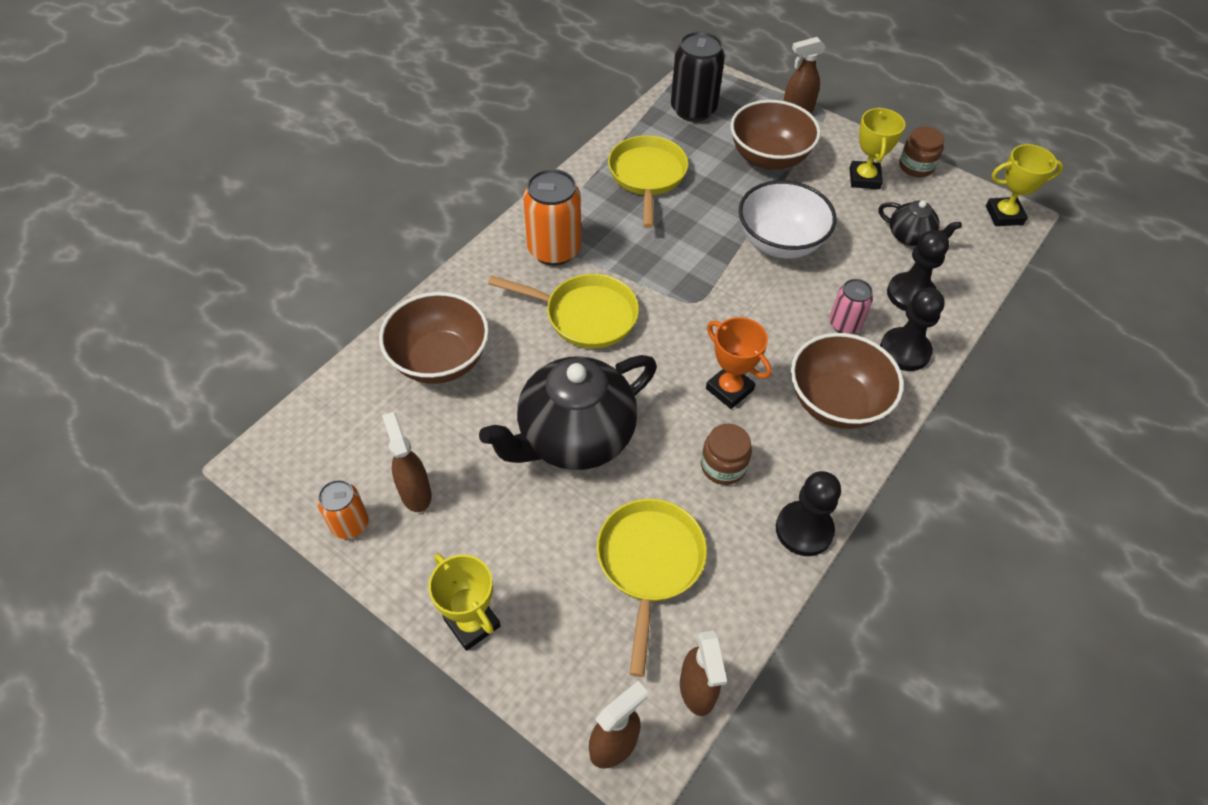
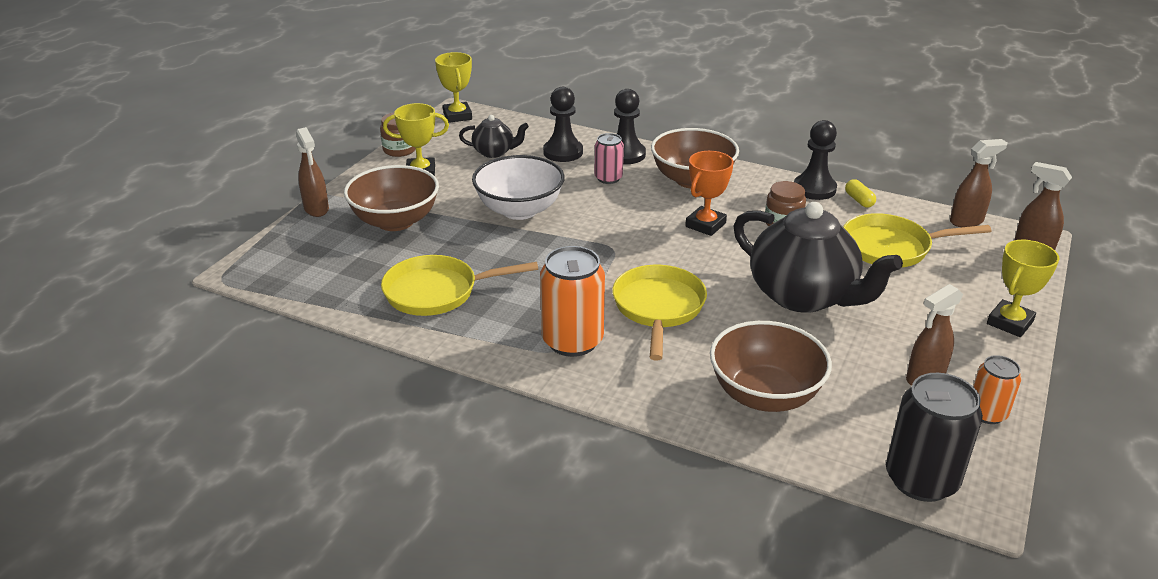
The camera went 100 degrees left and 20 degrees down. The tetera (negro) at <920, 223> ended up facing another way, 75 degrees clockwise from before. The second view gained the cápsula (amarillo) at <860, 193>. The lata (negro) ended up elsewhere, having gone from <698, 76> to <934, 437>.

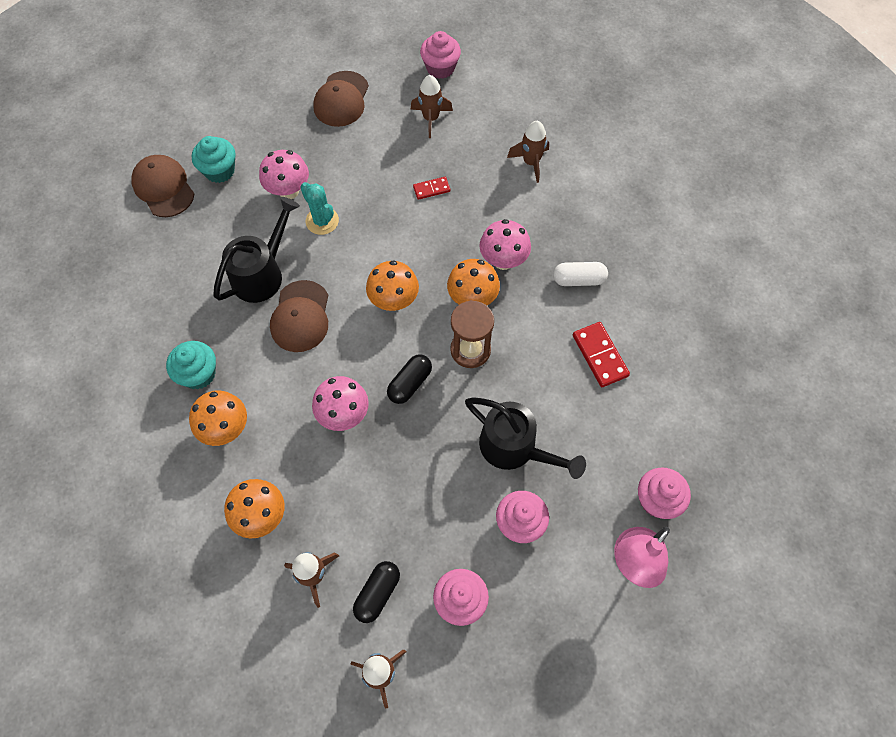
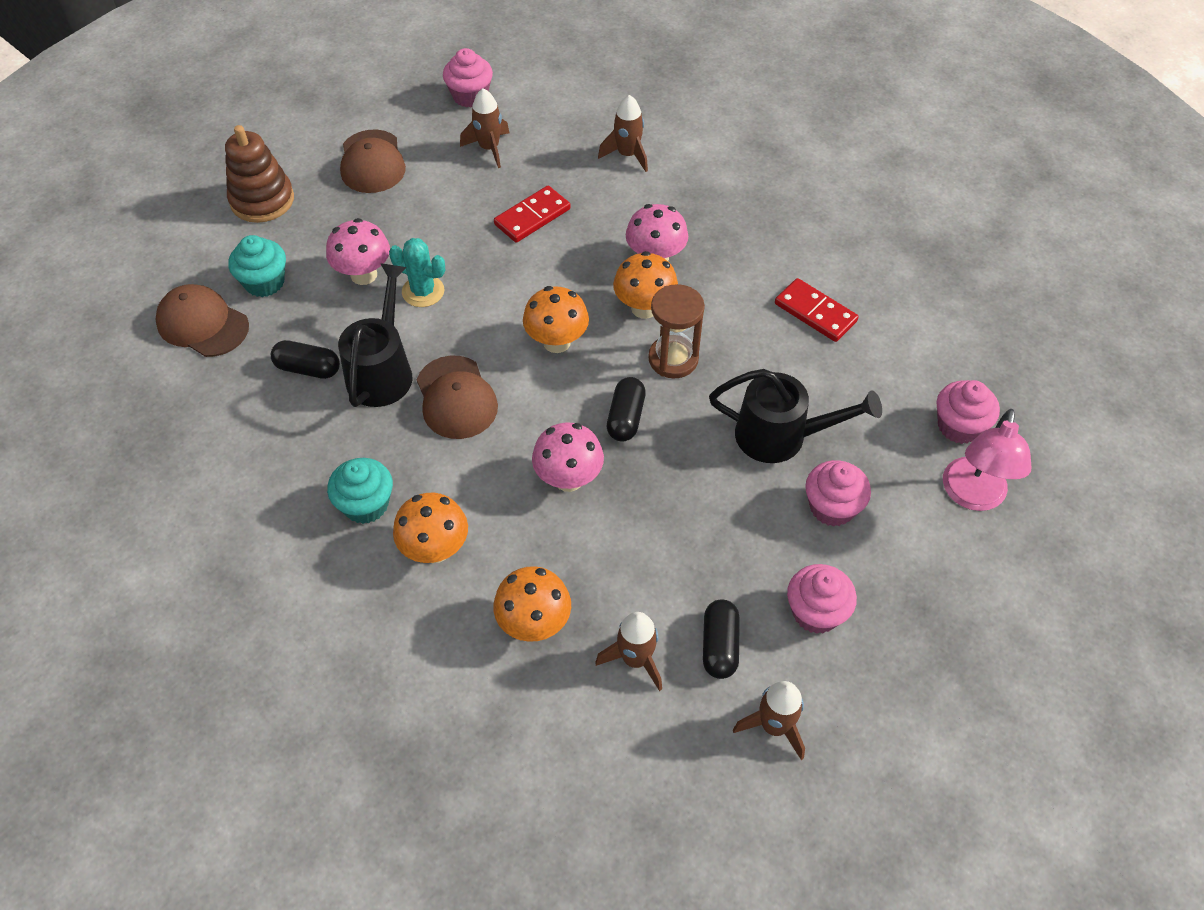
The camera went 25 degrees left and 10 degrees down. The second view gained the juguete apilable (marrón) at <259, 174>. The second view gained the cápsula (negro) at <305, 359>. The size of the ficha de dominó (rojo) at <431, 188> changed by a factor of 1.68. The second view lost the cápsula (blanco) at <580, 274>.

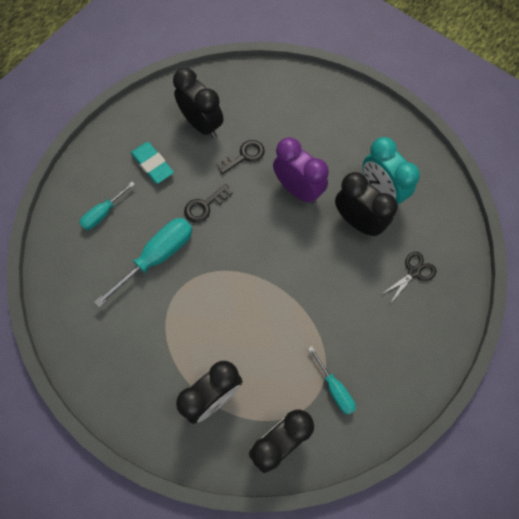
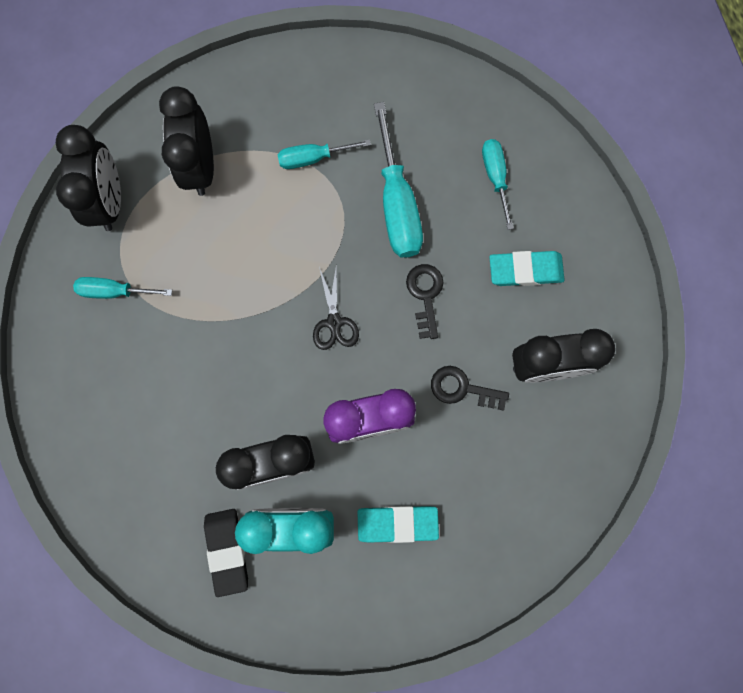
The camera went 125 degrees right and 10 degrees up. The second view gained the goma de borrar (negro) at <226, 553>. The second view gained the destornillador (turquesa) at <324, 154>. The tijeras (negro) ended up elsewhere, having gone from <408, 278> to <336, 308>. The second view gained the goma de borrar (turquesa) at <398, 524>. The llave (negro) at <240, 157> ended up facing another way, 105 degrees clockwise from before.

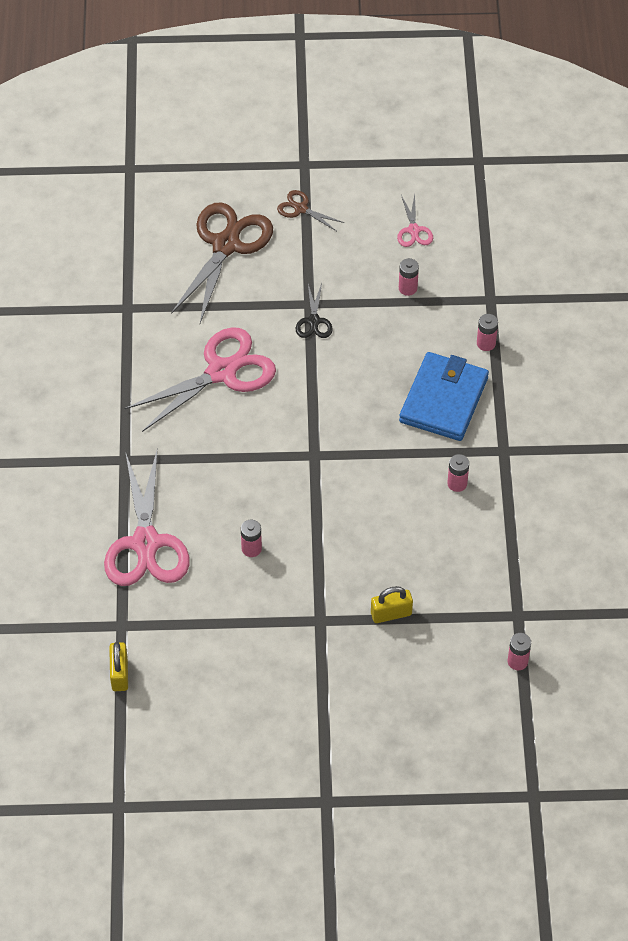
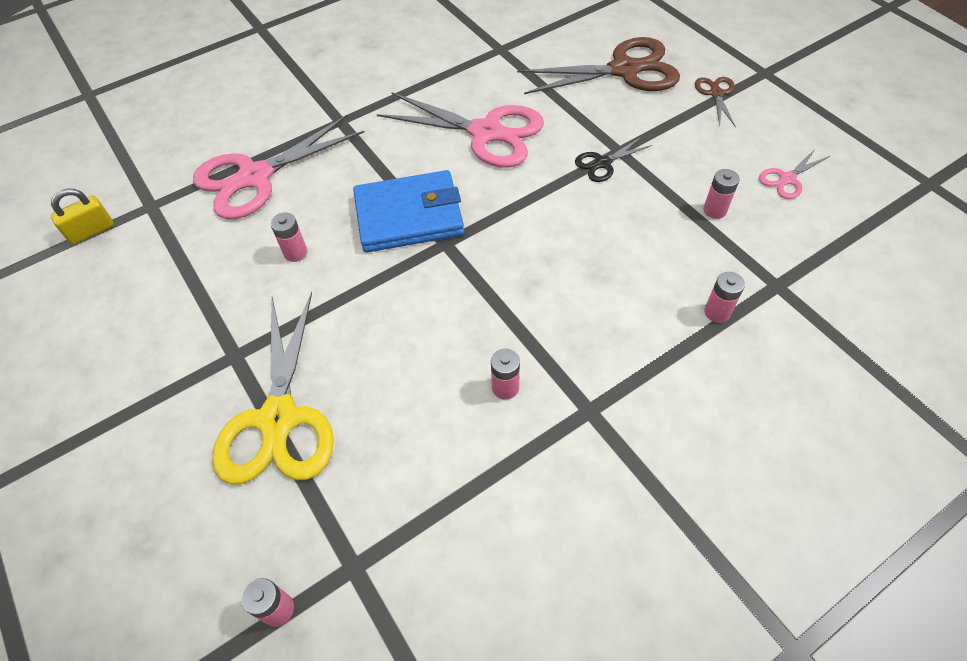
The camera went 60 degrees right and 0 degrees up. Where the candado (amarillo) stood at <392, 604>, the tijeras (amarillo) came to stand at <273, 388>. The cartera (azul) ended up elsewhere, having gone from <444, 396> to <408, 211>.

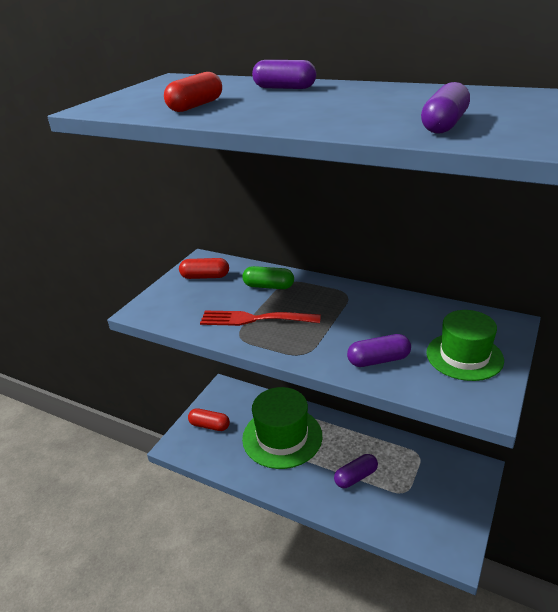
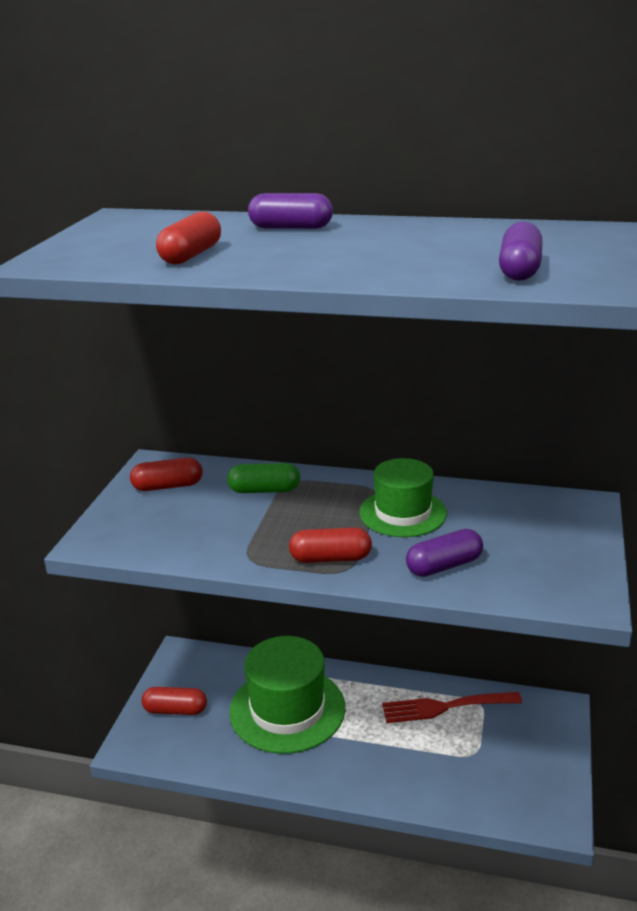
The camera went 15 degrees left and 5 degrees down. The second view gained the cápsula (rojo) at <330, 545>. The sombrero (verde) ended up elsewhere, having gone from <465, 345> to <403, 497>. The tenedor (rojo) ended up elsewhere, having gone from <260, 318> to <452, 707>. The second view lost the cápsula (morado) at <356, 471>.

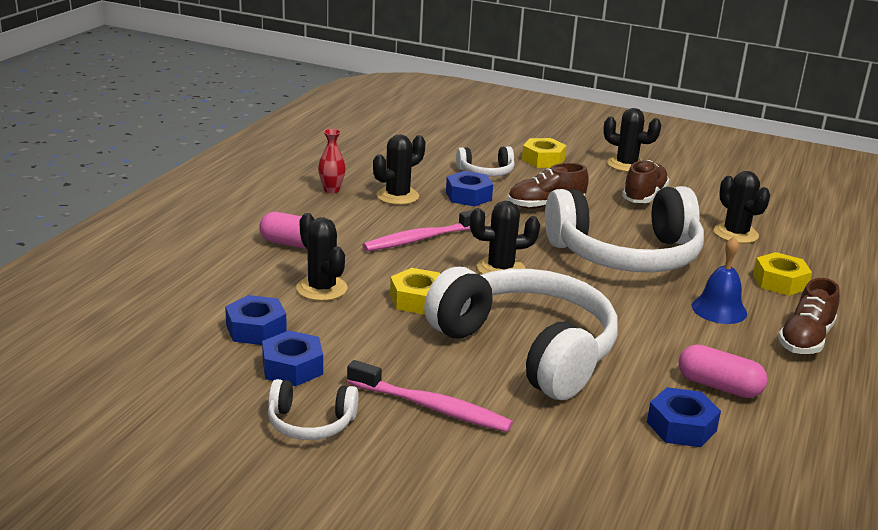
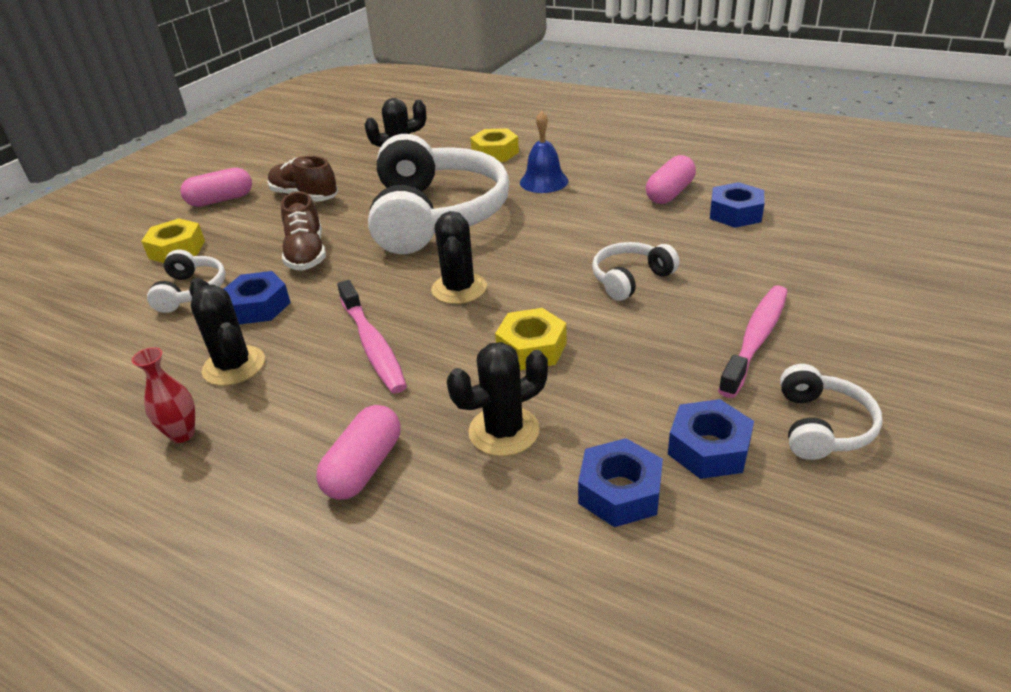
The camera went 80 degrees left and 10 degrees up. Where the cactus (negro) stood at <632, 140>, the cápsula (rosa) came to stand at <216, 187>. The size of the auriculares (blanco) at <521, 333> changed by a factor of 0.44. The second view lost the zapato (marrón) at <809, 316>.

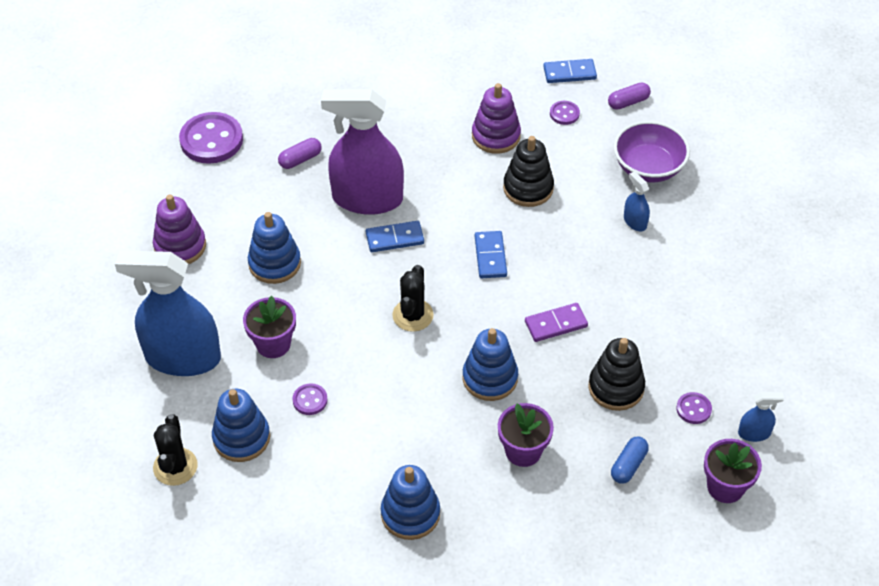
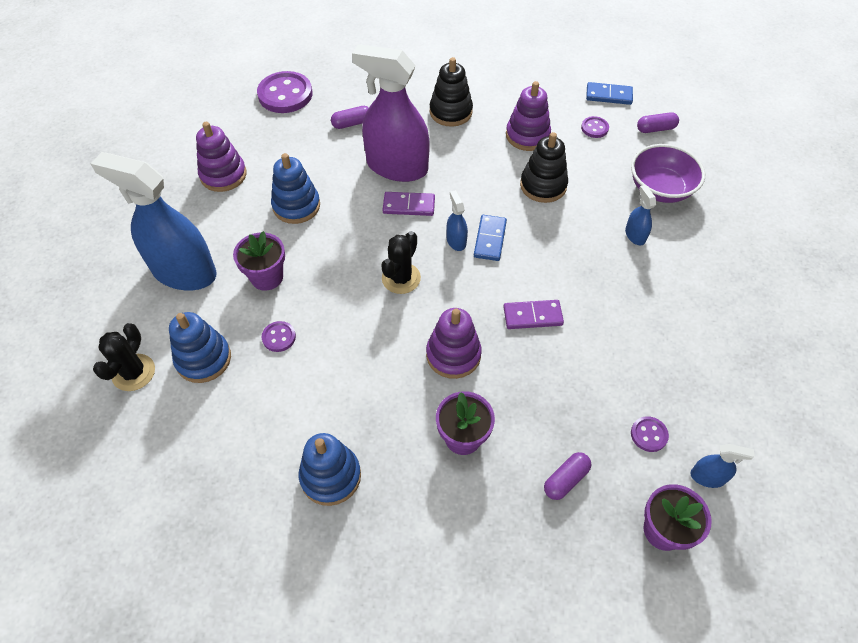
The camera went 15 degrees right and 5 degrees up. What was the ficha de dominó (azul) at <395, 236> turned into the ficha de dominó (morado) at <409, 204>. What was the juguete apilable (azul) at <490, 364> turned into the juguete apilable (morado) at <454, 343>. The juguete apilable (negro) ended up elsewhere, having gone from <617, 374> to <451, 92>. The second view gained the pulverizador (azul) at <457, 220>. What was the cápsula (azul) at <630, 460> turned into the cápsula (morado) at <567, 476>.

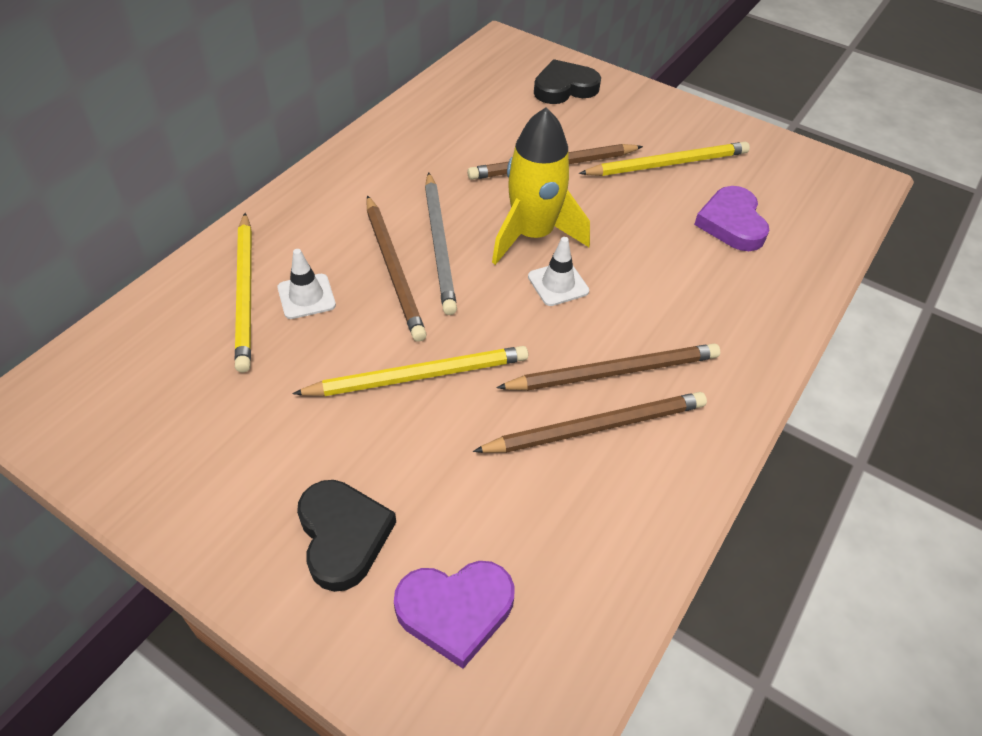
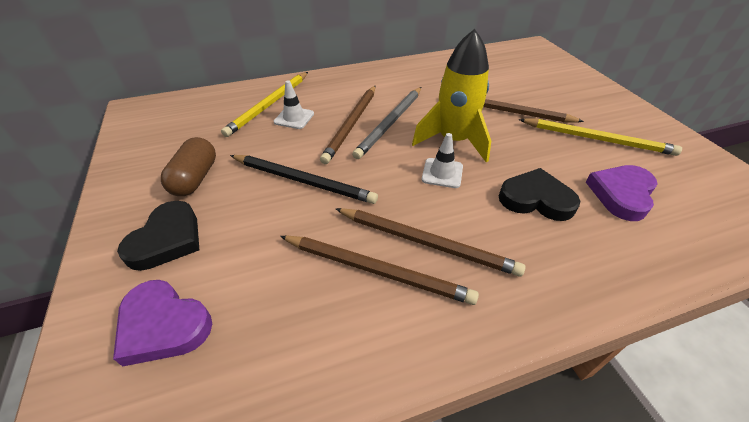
The camera went 40 degrees right and 5 degrees down. The second view gained the cápsula (marrón) at <188, 166>. What was the lápiz (amarillo) at <410, 371> turned into the lápiz (negro) at <304, 179>. The corazón (negro) ended up elsewhere, having gone from <567, 81> to <539, 194>.

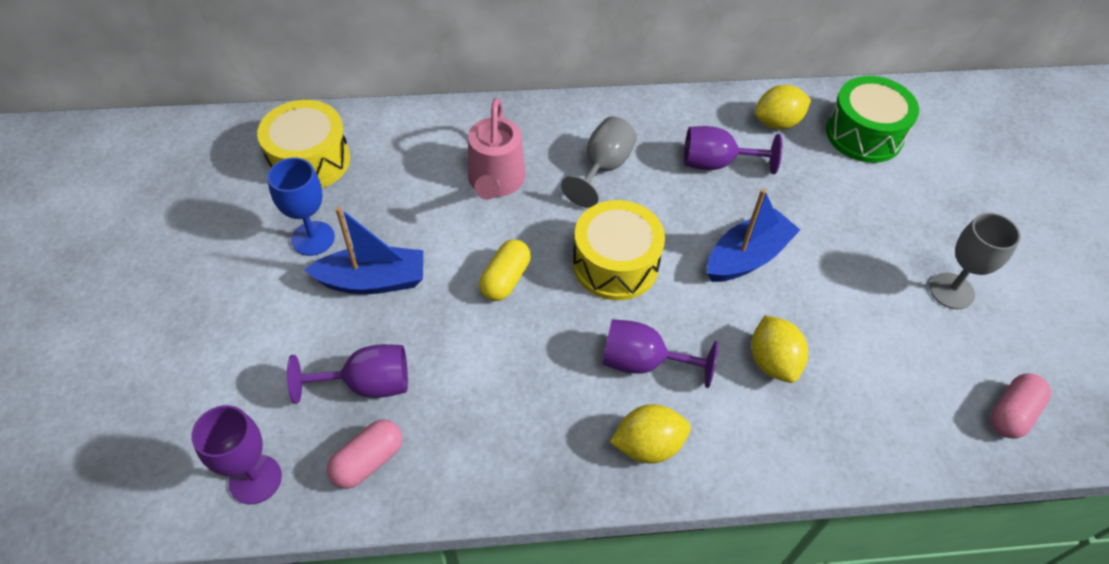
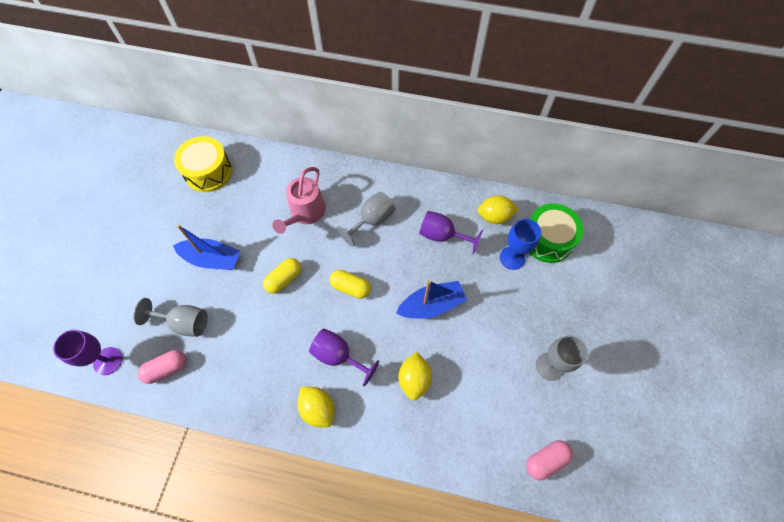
The camera went 20 degrees right and 10 degrees up. What was the copa (morado) at <347, 374> turned into the copa (gris) at <170, 317>. The limón (amarillo) at <650, 434> ended up facing another way, 45 degrees clockwise from before. Where the tambor (amarillo) stood at <619, 250>, the cápsula (amarillo) came to stand at <350, 284>. The copa (azul) ended up elsewhere, having gone from <301, 207> to <520, 244>.

